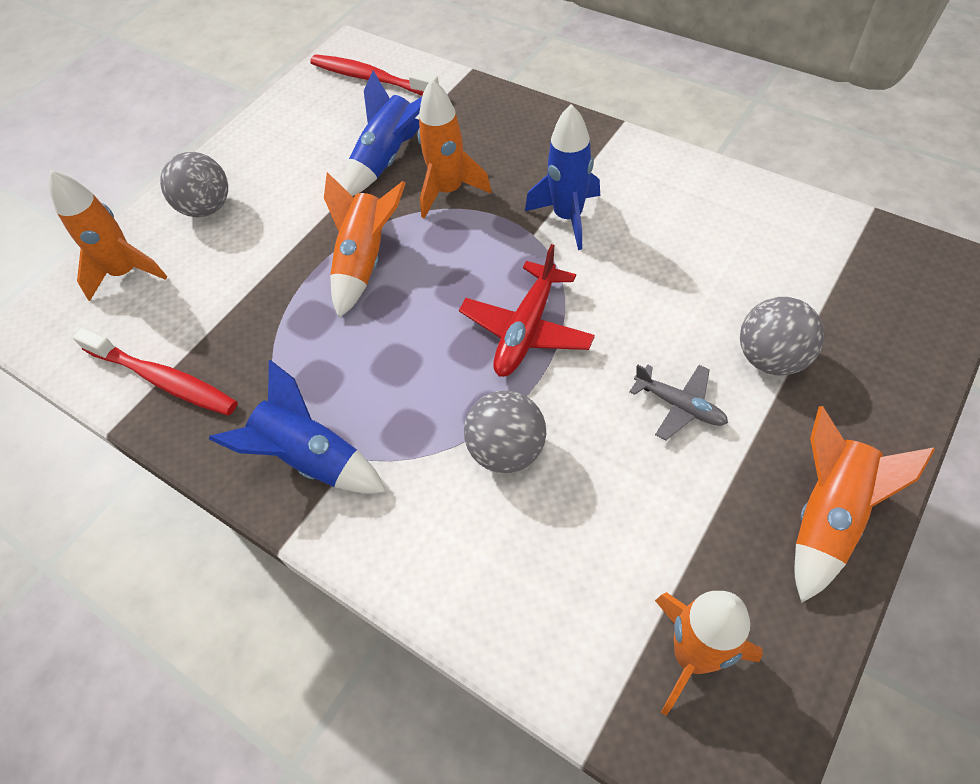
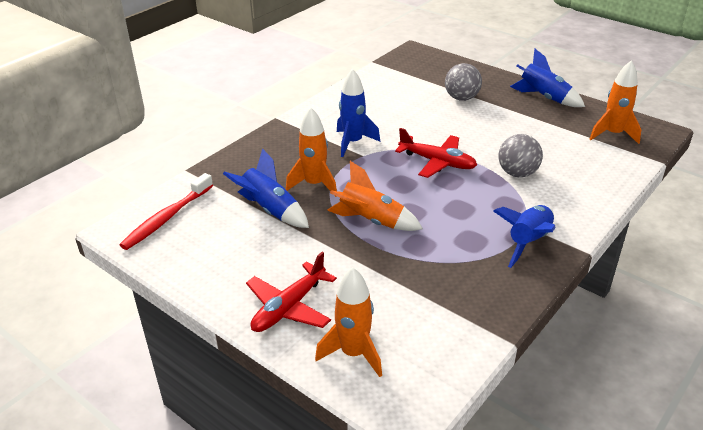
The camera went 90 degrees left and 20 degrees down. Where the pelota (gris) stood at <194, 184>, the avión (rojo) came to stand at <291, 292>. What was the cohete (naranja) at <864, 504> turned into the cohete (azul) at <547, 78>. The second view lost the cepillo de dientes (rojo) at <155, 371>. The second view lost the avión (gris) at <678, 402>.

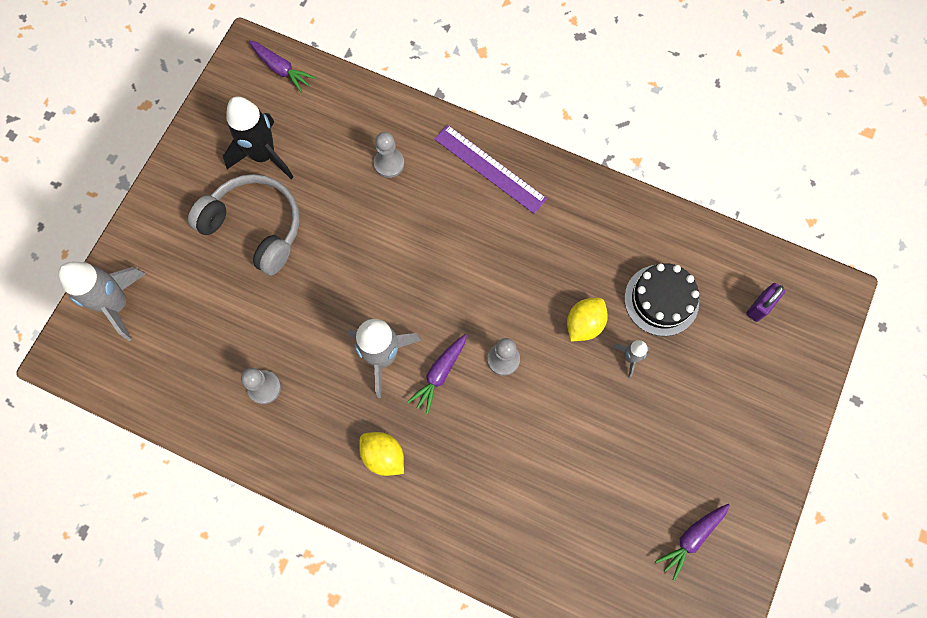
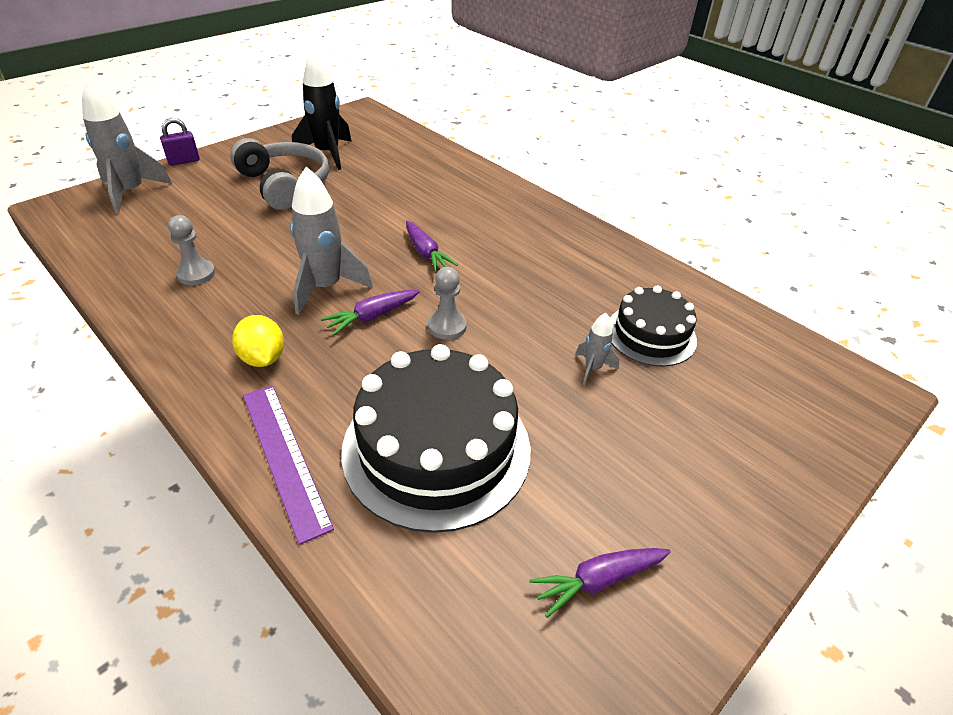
The camera went 20 degrees right and 30 degrees down. The candado (morado) ended up elsewhere, having gone from <765, 302> to <180, 142>. The regla (morado) ended up elsewhere, having gone from <490, 169> to <288, 465>. The second view gained the tarta (negro) at <435, 438>. The zanahoria (morado) ended up elsewhere, having gone from <282, 66> to <432, 246>. The second view lost the peón (gris) at <389, 155>. The second view lost the limón (amarillo) at <587, 319>.

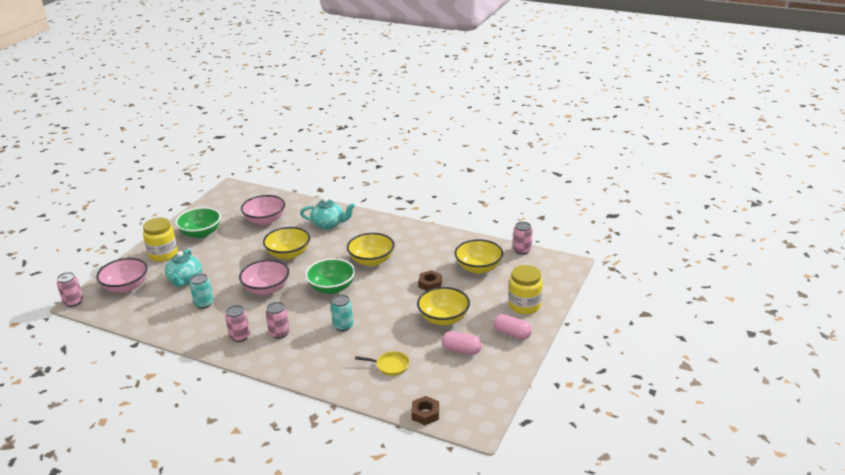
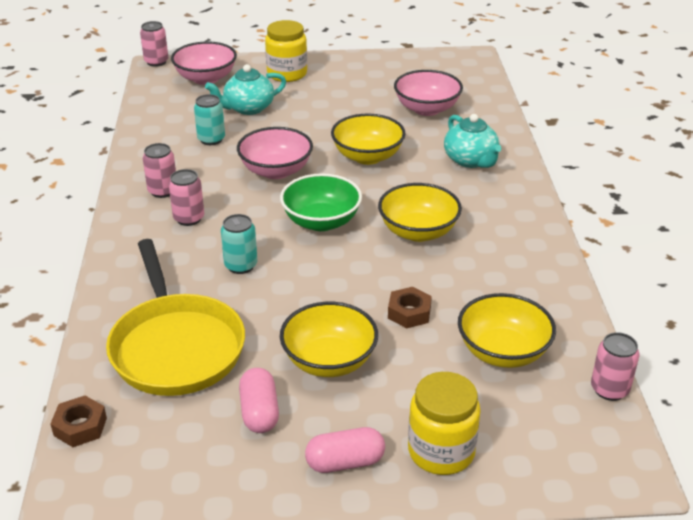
The camera went 60 degrees right and 5 degrees up. The size of the sartén (amarillo) at <382, 363> changed by a factor of 2.41. The cápsula (rosa) at <513, 327> ended up facing another way, 75 degrees clockwise from before. The second view lost the cuenco (verde) at <198, 222>.

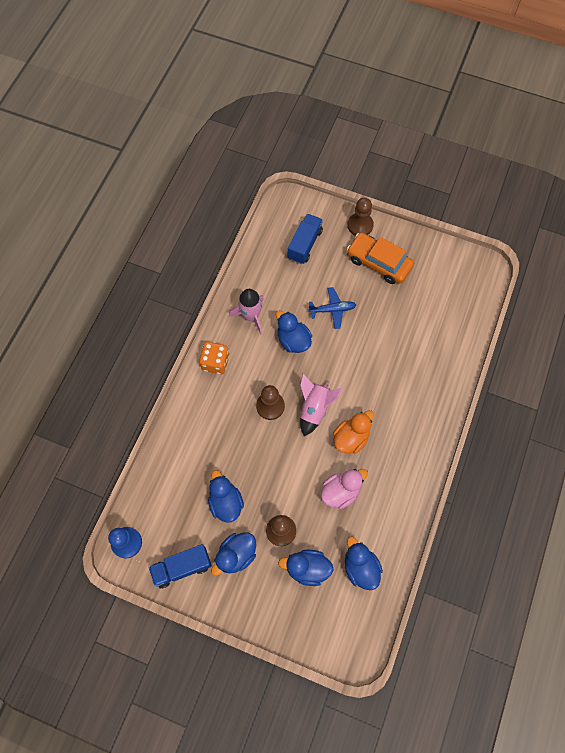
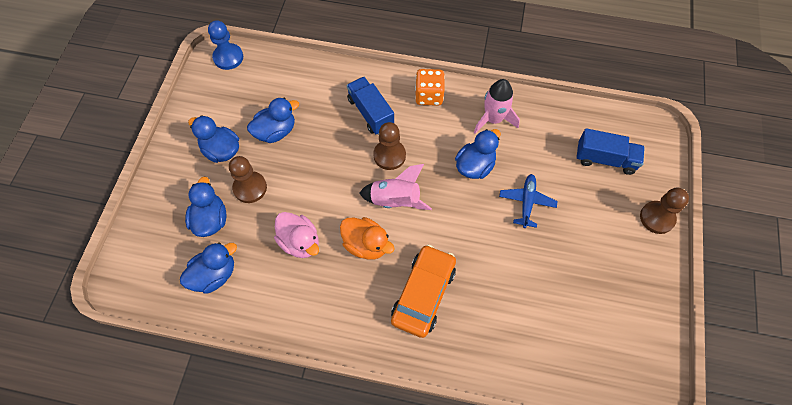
The camera went 80 degrees right and 5 degrees down. The camión (azul) ended up elsewhere, having gone from <180, 566> to <370, 106>. The coche (naranja) ended up elsewhere, having gone from <380, 258> to <423, 291>. The avión (azul) at <332, 308> ended up facing another way, 150 degrees counterclockwise from before.

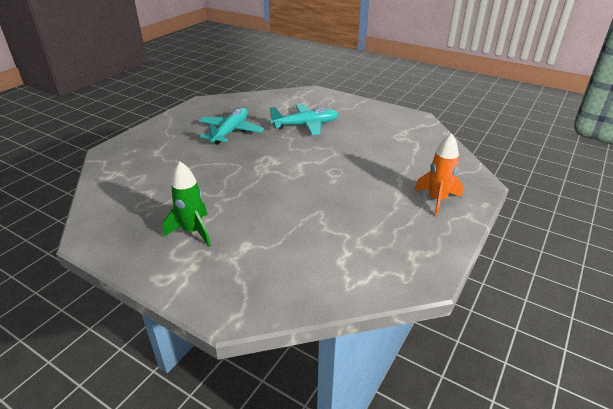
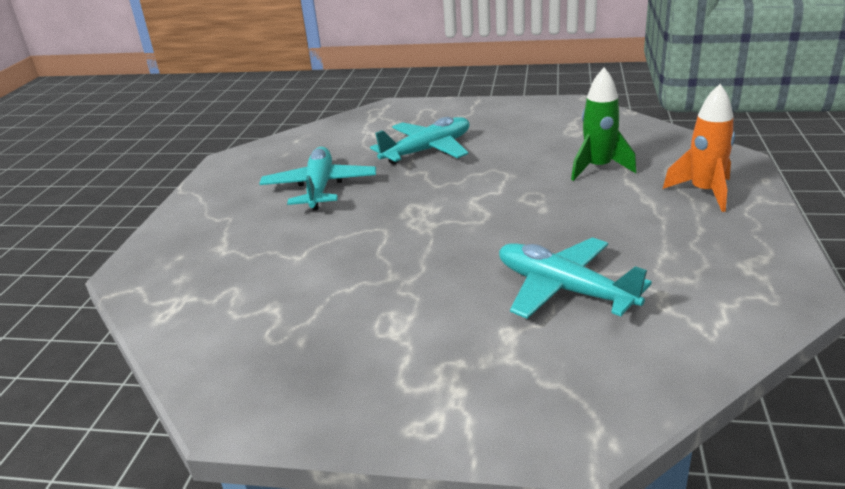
The camera went 20 degrees left and 5 degrees down. The second view gained the avión (turquesa) at <575, 278>. The cohete (verde) ended up elsewhere, having gone from <187, 204> to <603, 124>.

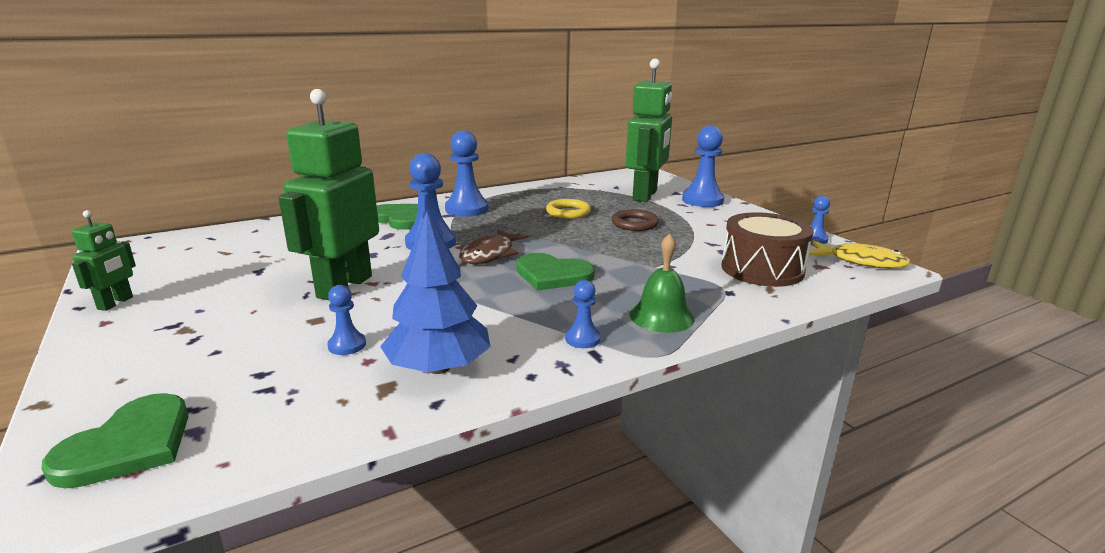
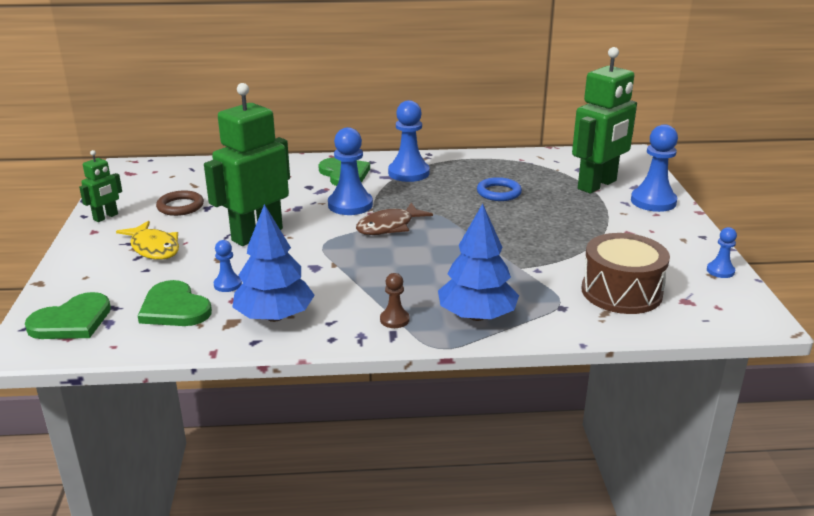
The camera went 25 degrees right and 5 degrees up. The pez (amarillo) ended up elsewhere, having gone from <859, 254> to <147, 240>. The corazón (verde) ended up elsewhere, having gone from <555, 272> to <175, 303>. The anillo (marrón) ended up elsewhere, having gone from <635, 220> to <180, 203>. What was the peón (azul) at <583, 314> turned into the peón (marrón) at <394, 300>. Where the campana (verde) stood at <662, 283>, the árbol (azul) came to stand at <478, 262>. What was the anillo (amarillo) at <568, 209> turned into the anillo (azul) at <499, 189>.

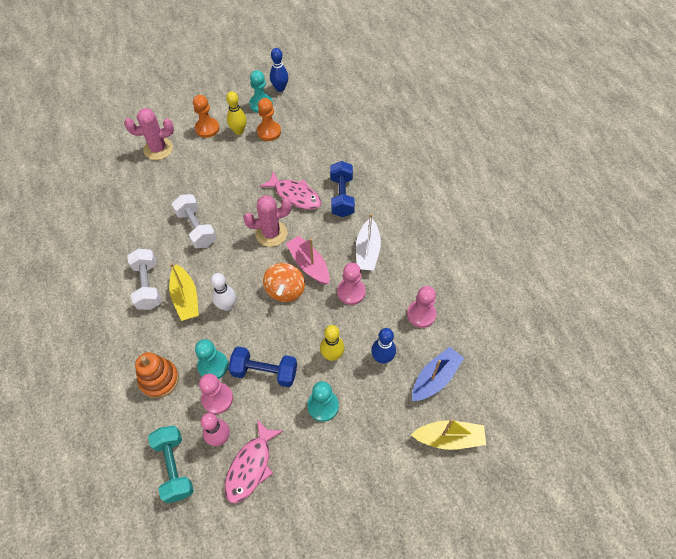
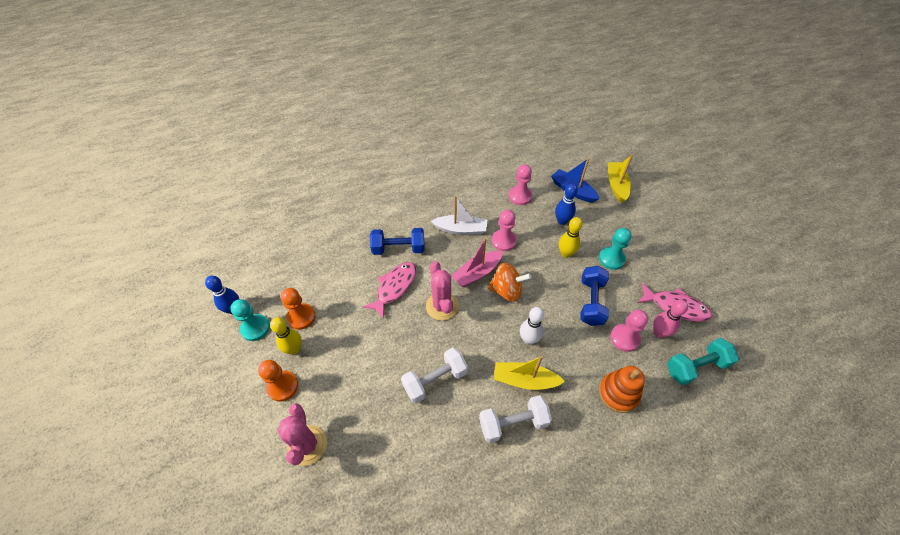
The camera went 90 degrees left and 5 degrees down. The barco (amarillo) at <184, 292> ended up facing another way, 150 degrees counterclockwise from before. The second view lost the peón (turquesa) at <211, 359>.

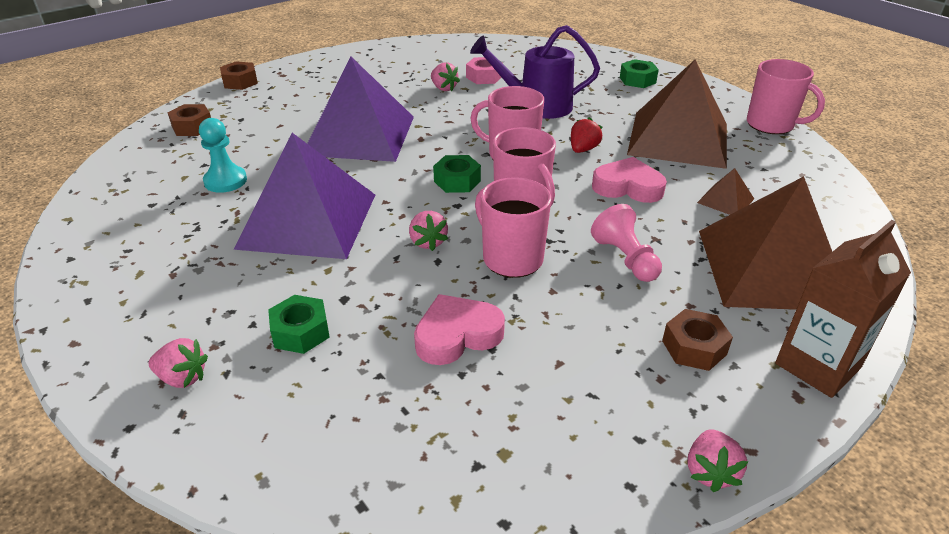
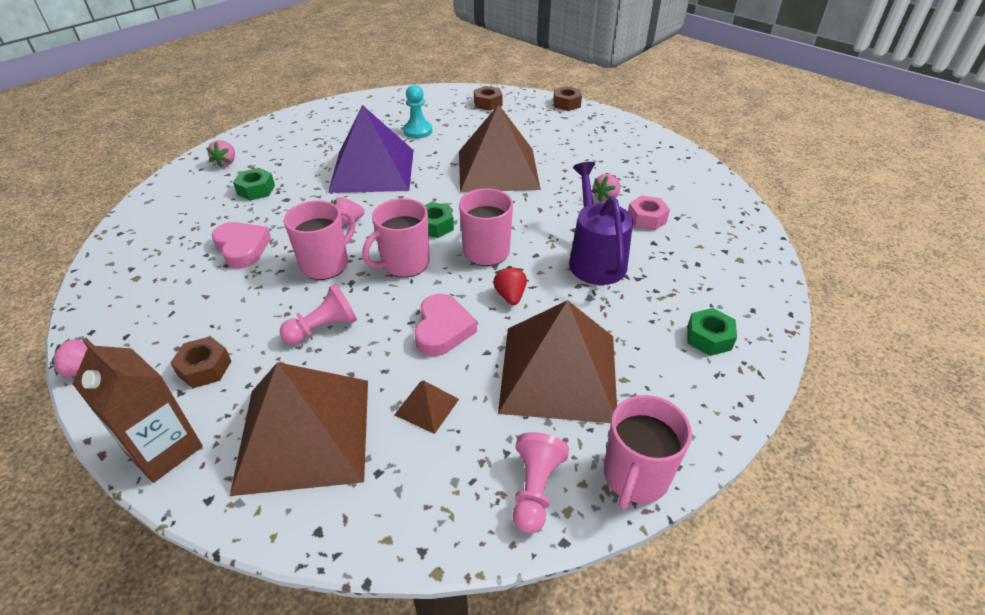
The camera went 80 degrees right and 5 degrees up. What was the pirámide (morado) at <360, 109> turned into the pirámide (marrón) at <500, 148>. The fresa (rojo) at <587, 135> ended up facing another way, 120 degrees counterclockwise from before. The second view gained the peón (rosa) at <541, 483>.

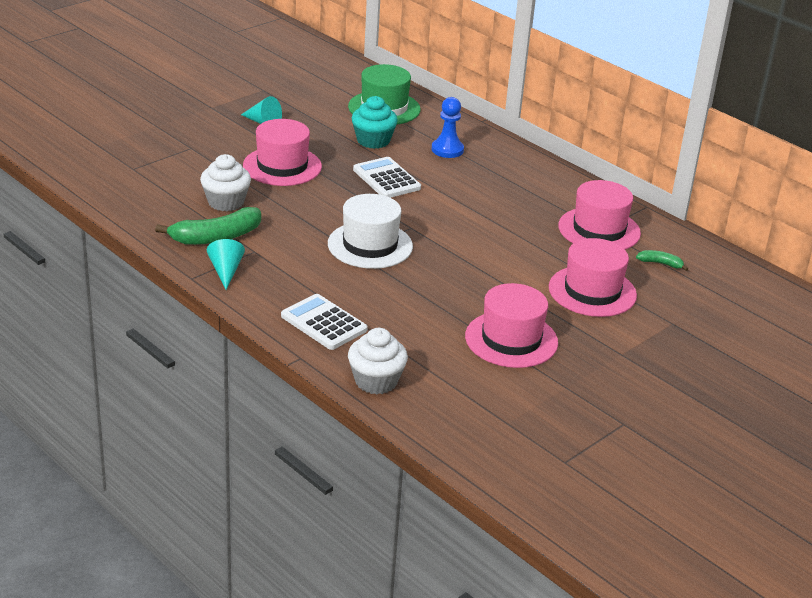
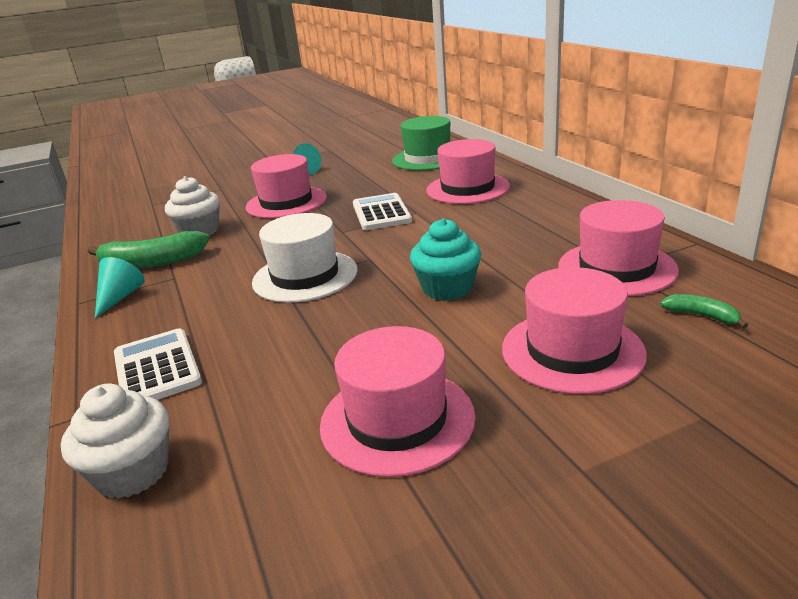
The camera went 25 degrees right and 5 degrees down. The magdalena (turquesa) ended up elsewhere, having gone from <375, 122> to <445, 260>. Where the peón (azul) stood at <448, 127>, the sombrero (rosa) came to stand at <468, 171>.

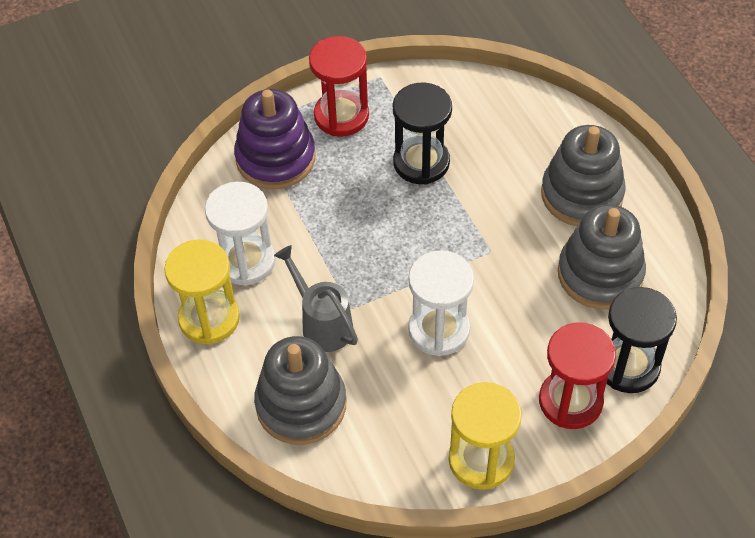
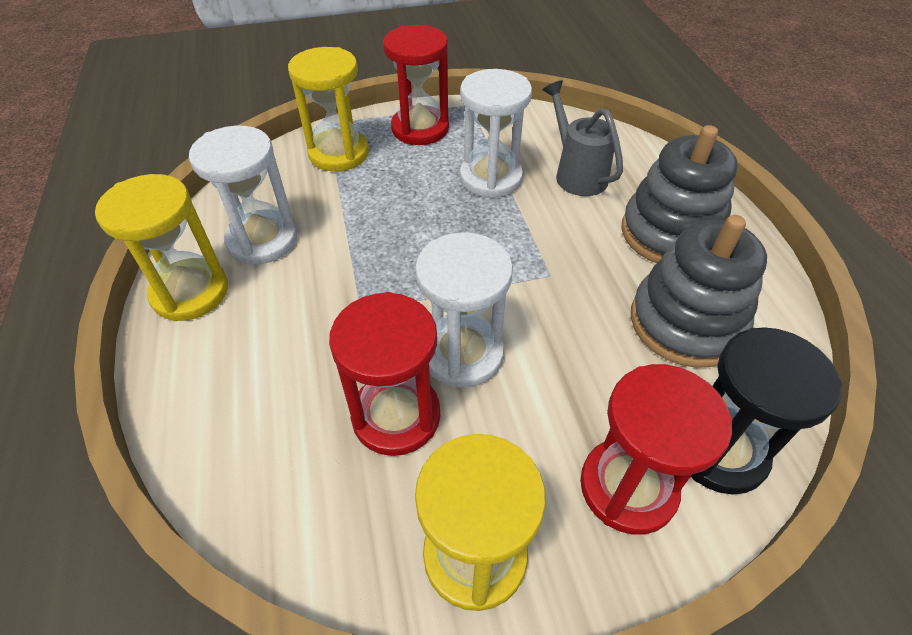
The camera went 10 degrees right and 5 degrees down. Where the juguete apilable (morado) stood at <274, 139>, the reloj de arena (amarillo) came to stand at <328, 109>. The second view gained the reloj de arena (rojo) at <384, 374>. What was the reloj de arena (negro) at <422, 133> turned into the reloj de arena (blanco) at <496, 133>. The regadera (gris) ended up elsewhere, having gone from <316, 298> to <583, 138>. The second view lost the juguete apilable (gris) at <300, 390>.

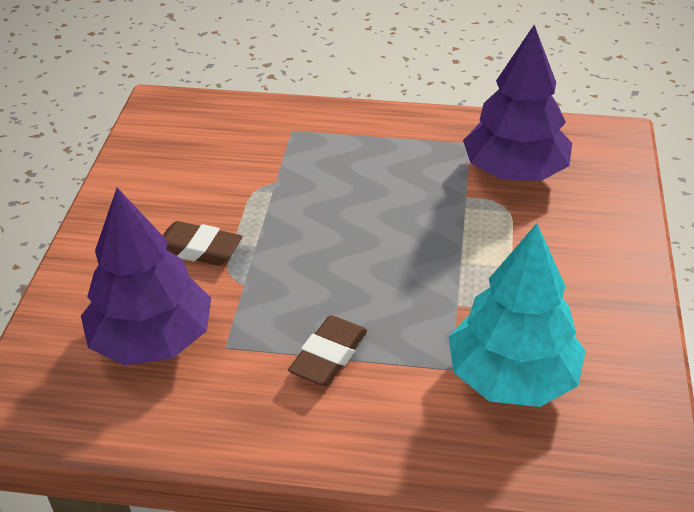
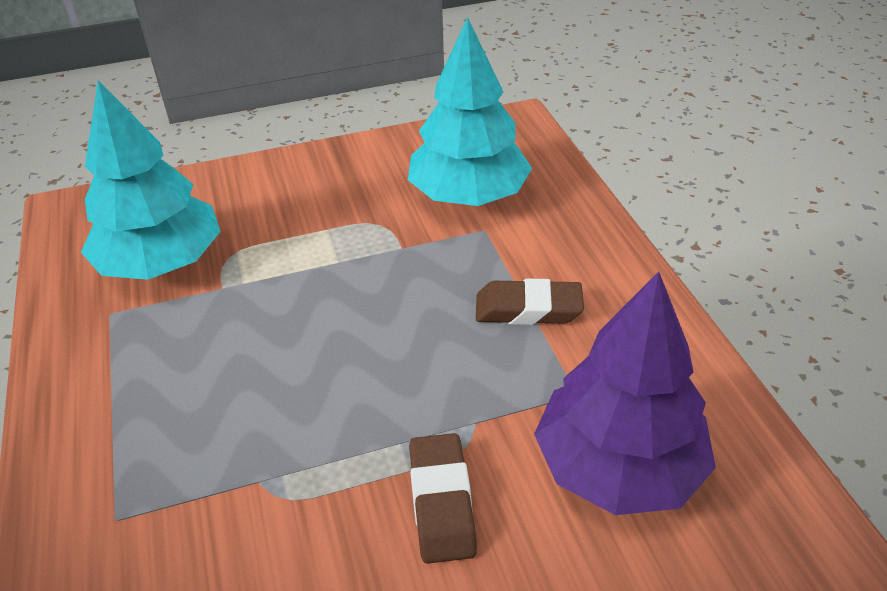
The camera went 115 degrees left and 0 degrees up. What was the árbol (morado) at <517, 103> turned into the árbol (turquesa) at <151, 180>.

